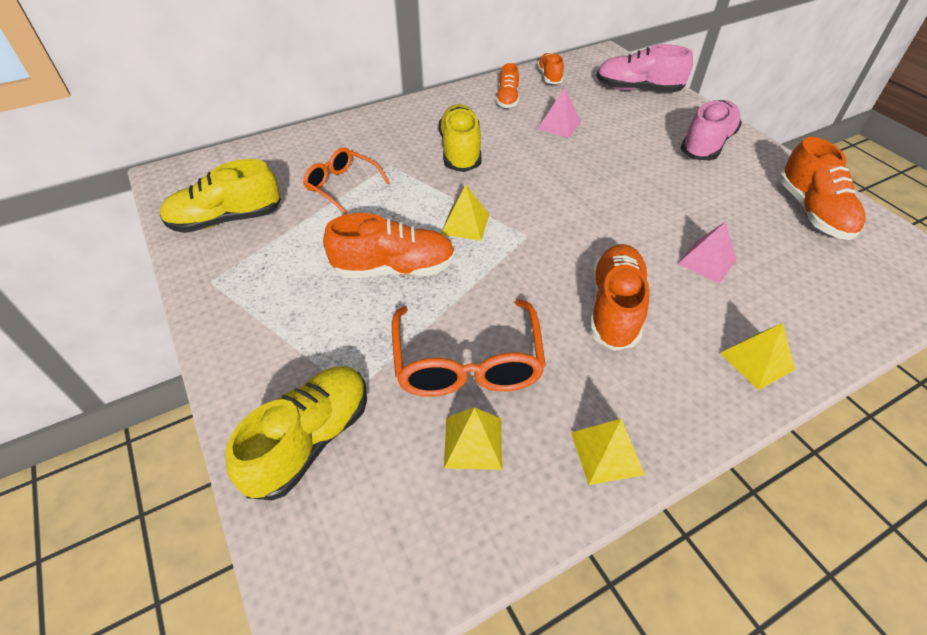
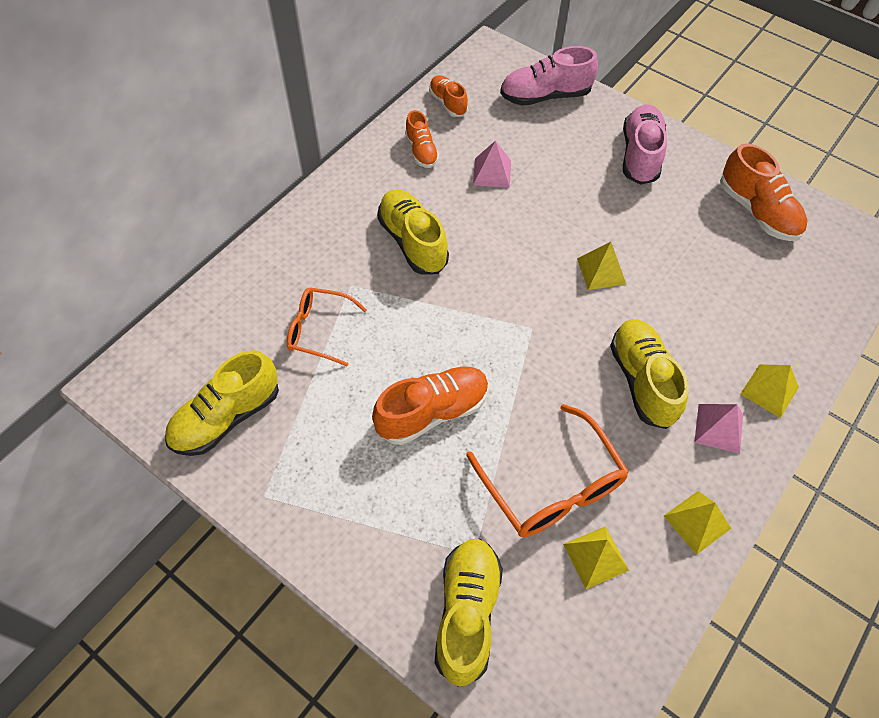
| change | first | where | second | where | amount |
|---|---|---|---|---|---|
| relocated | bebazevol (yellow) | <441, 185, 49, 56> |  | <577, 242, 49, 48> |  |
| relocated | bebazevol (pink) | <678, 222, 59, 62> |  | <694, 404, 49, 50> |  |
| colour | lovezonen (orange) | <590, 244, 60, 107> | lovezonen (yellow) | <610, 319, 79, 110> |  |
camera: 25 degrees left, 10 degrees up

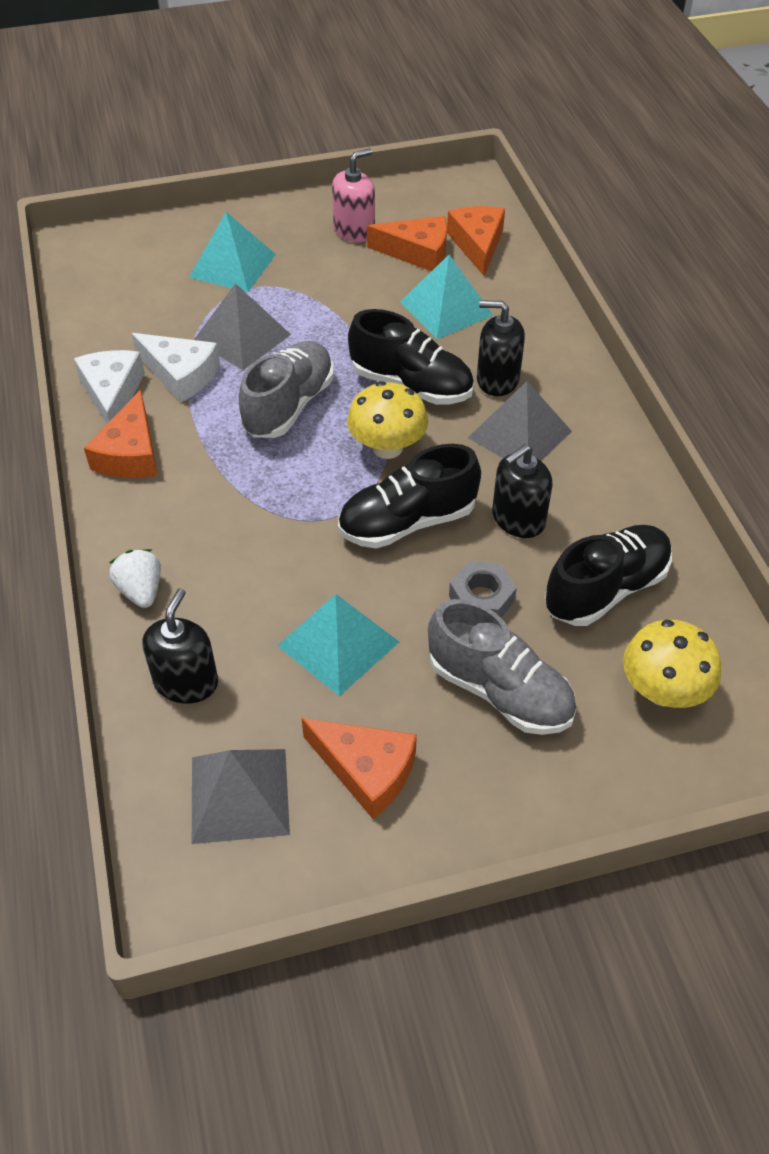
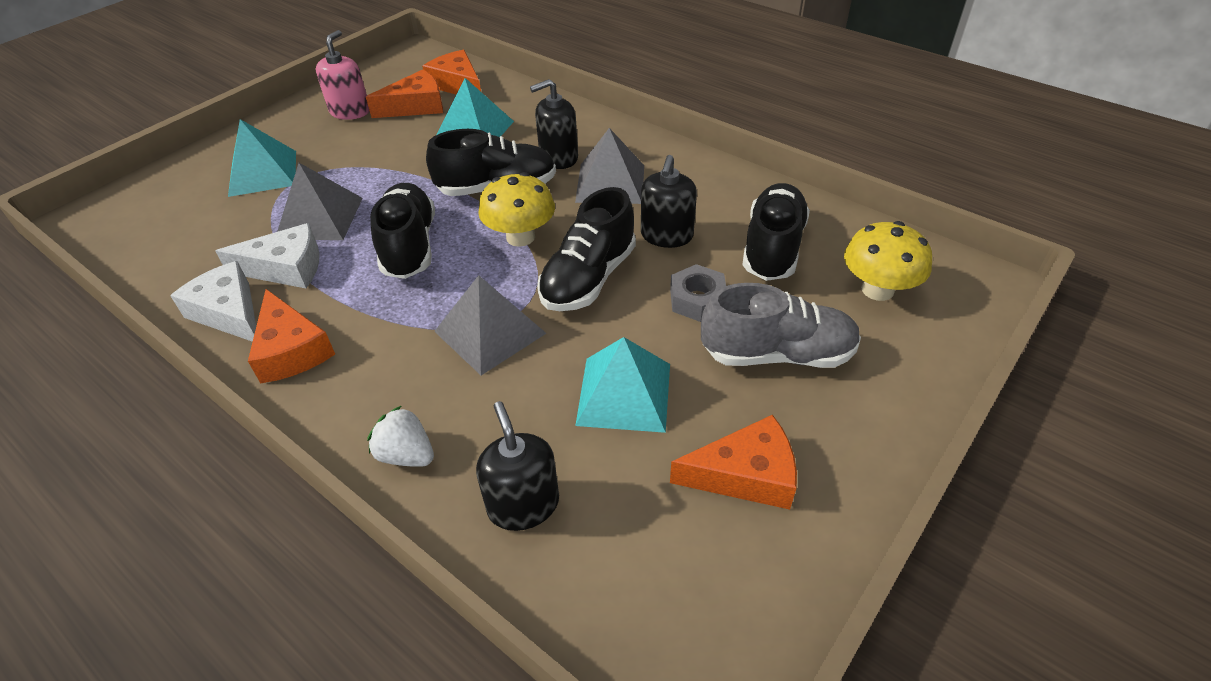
| change | first | where | second | where | amount |
|---|---|---|---|---|---|
| colour | lovezonen (grey) | <239, 341, 95, 97> | lovezonen (black) | <370, 183, 65, 96> |  |
| relocated | bebazevol (grey) | <192, 749, 98, 95> |  | <434, 275, 112, 100> |  |
camera: 35 degrees left, 5 degrees down

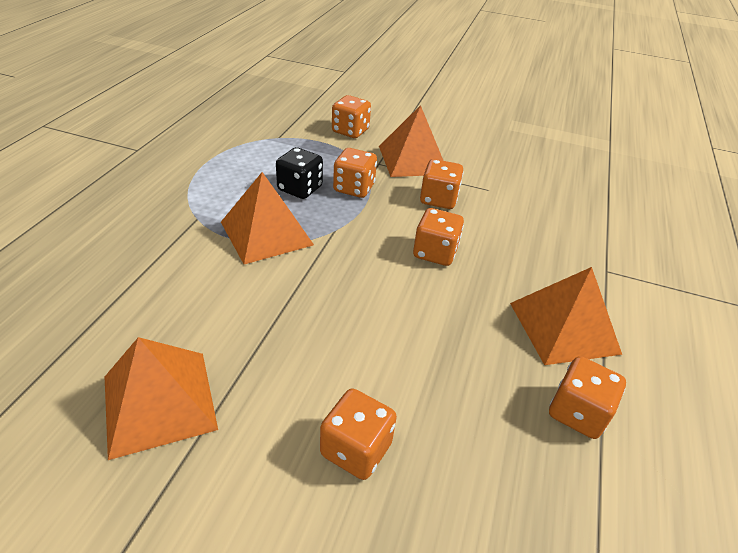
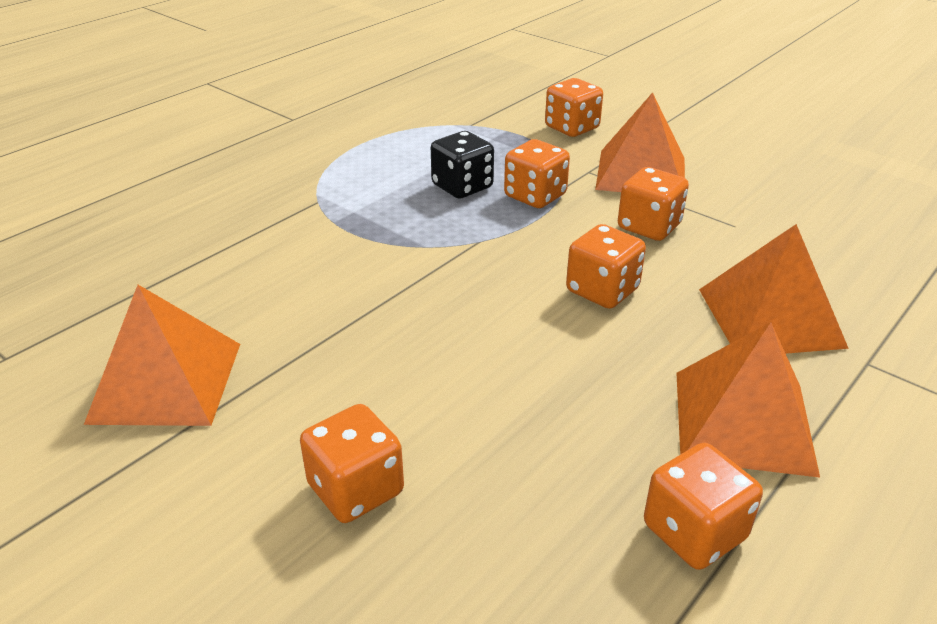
| change | first | where | second | where | amount |
|---|---|---|---|---|---|
| relocated | bebazevol (orange) | <221, 172, 93, 92> |  | <699, 224, 150, 130> |  |
camera: 25 degrees right, 5 degrees down

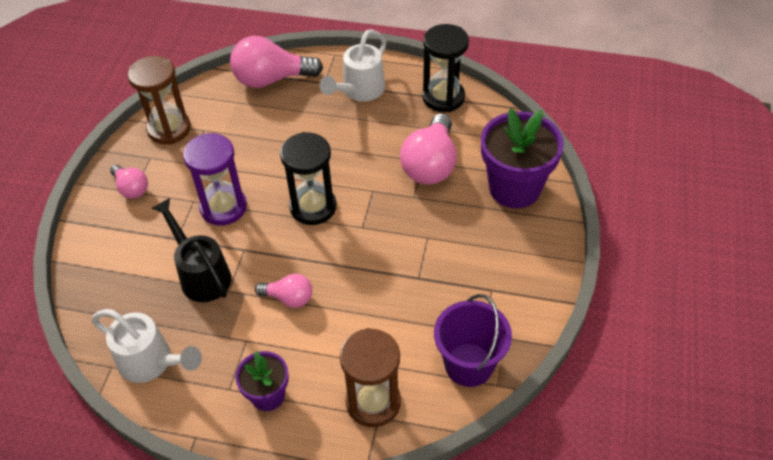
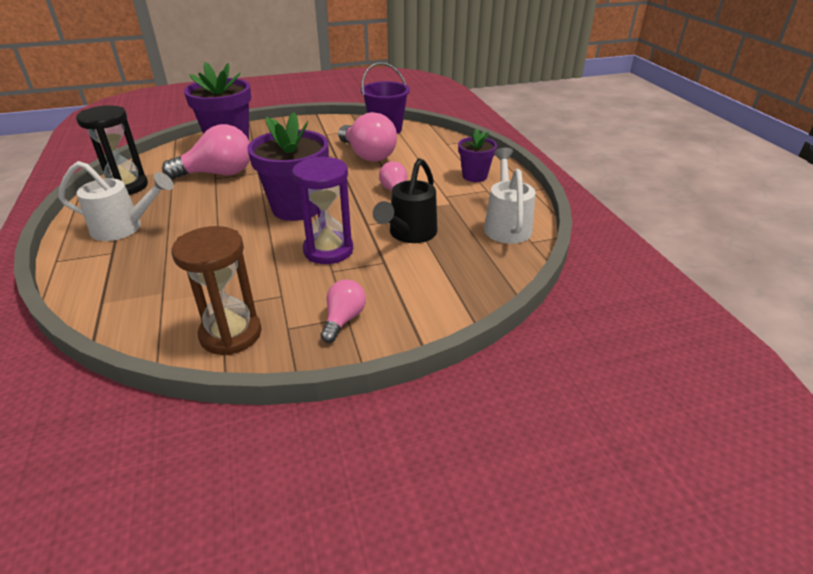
| change | first | where | second | where | amount |
|---|---|---|---|---|---|
| relocated | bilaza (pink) | <230, 36, 93, 52> |  | <338, 112, 59, 50> |  |
| exchanged | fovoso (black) | <280, 132, 56, 93> | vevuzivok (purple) | <248, 112, 81, 109> |  |
| missing | fovoso (brown) | <340, 328, 61, 99> |  |  |  |
camera: 120 degrees left, 15 degrees down

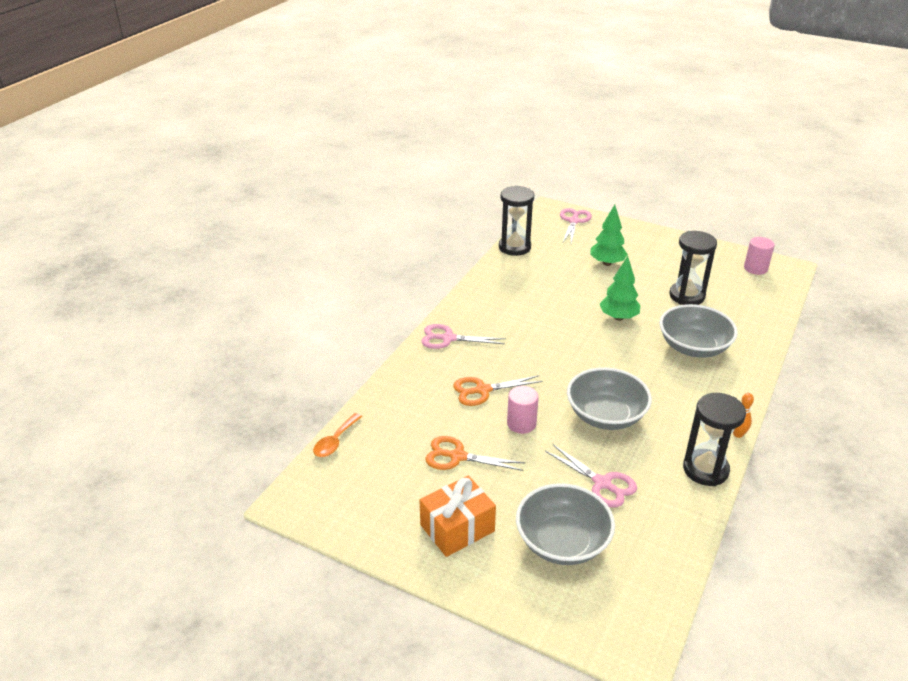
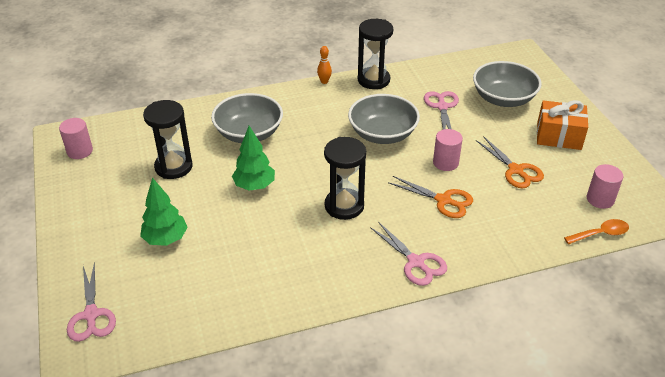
| change | first | where | second | where | amount |
|---|---|---|---|---|---|
| relocated | fovoso (black) | <499, 186, 35, 70> |  | <324, 137, 42, 83> |  |
| spun | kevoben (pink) | <560, 208, 32, 35> |  | <67, 262, 49, 80> | 75 degrees counterclockwise |
| appeared |  |  | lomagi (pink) | <587, 164, 36, 45> |  |
camera: 135 degrees left, 5 degrees up

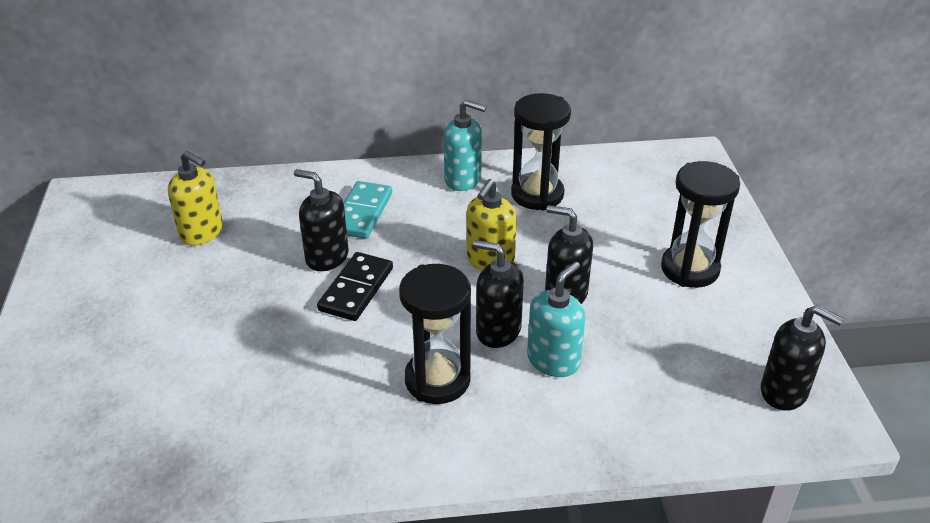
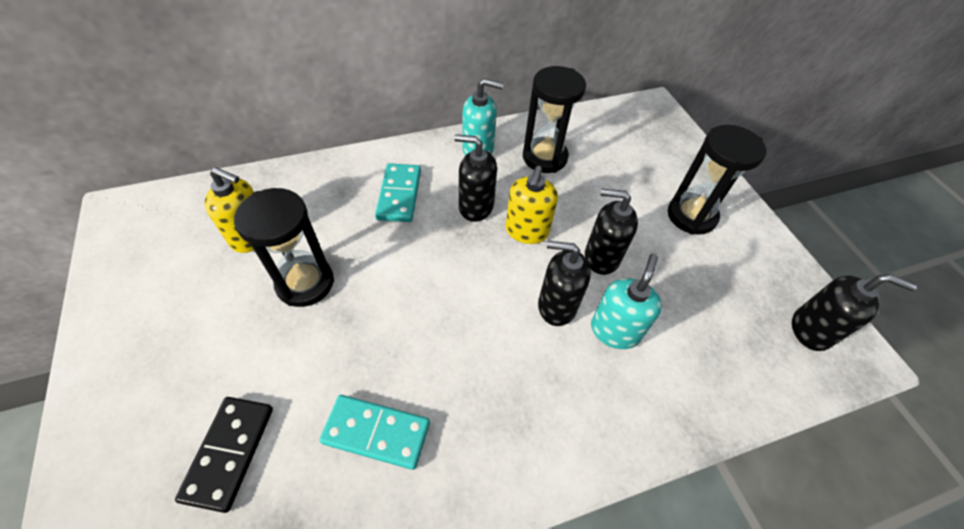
| change | first | where | second | where | amount |
|---|---|---|---|---|---|
| relocated | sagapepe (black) | <294, 169, 55, 102> |  | <454, 134, 43, 88> |  |
| relocated | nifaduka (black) | <317, 252, 76, 69> |  | <175, 397, 98, 116> |  |
| relocated | fovoso (black) | <399, 264, 72, 140> |  | <234, 188, 100, 119> |  |
| appeared |  |  | nifaduka (turquoise) | <319, 395, 111, 75> |  |
camera: 15 degrees left, 15 degrees up

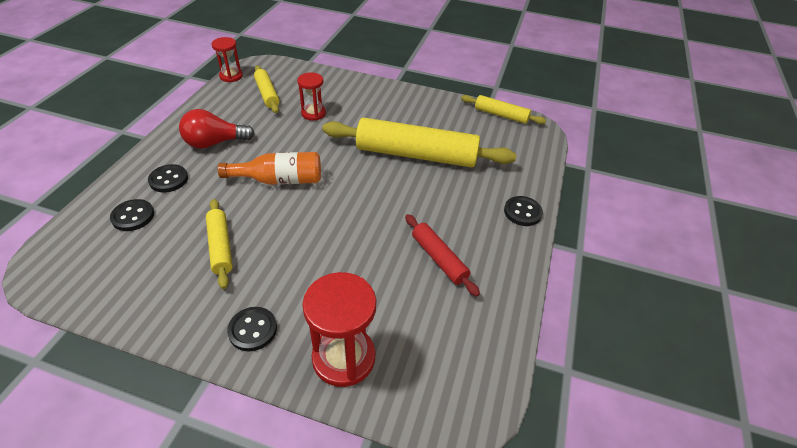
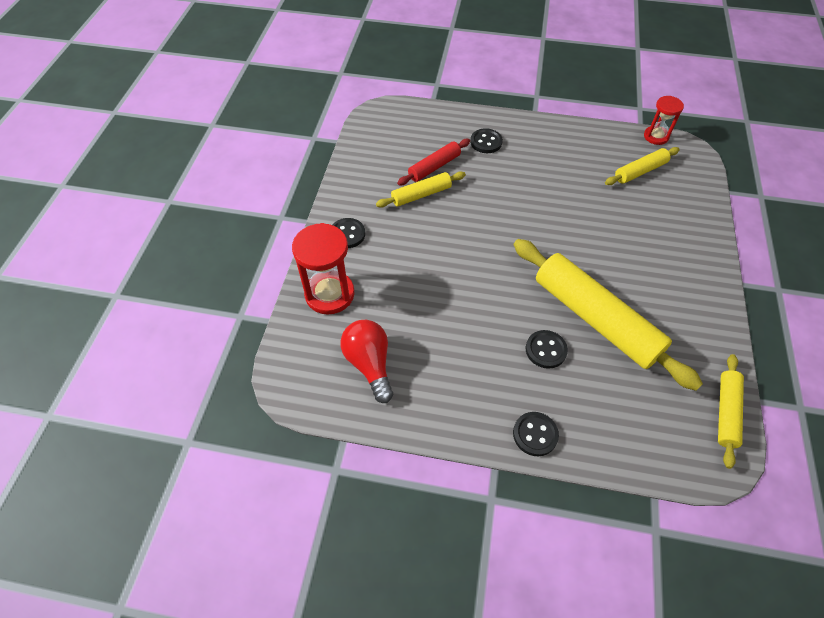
| change | first | where | second | where | amount |
|---|---|---|---|---|---|
| missing | fovoso (red) | <297, 73, 29, 47> |  |  |  |
| relocated | bilaza (red) | <179, 109, 76, 40> |  | <341, 320, 52, 83> |  |
| spun | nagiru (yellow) | <322, 118, 194, 50> |  | <513, 239, 190, 152> | 45 degrees counterclockwise |
| missing | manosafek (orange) | <218, 152, 103, 33> |  |  |  |
| relocated | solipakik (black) | <110, 199, 44, 32> |  | <526, 330, 42, 39> |  |
| relocated | nagiru (red) | <405, 214, 75, 83> |  | <397, 139, 73, 46> |  |
camera: 85 degrees right, 10 degrees up

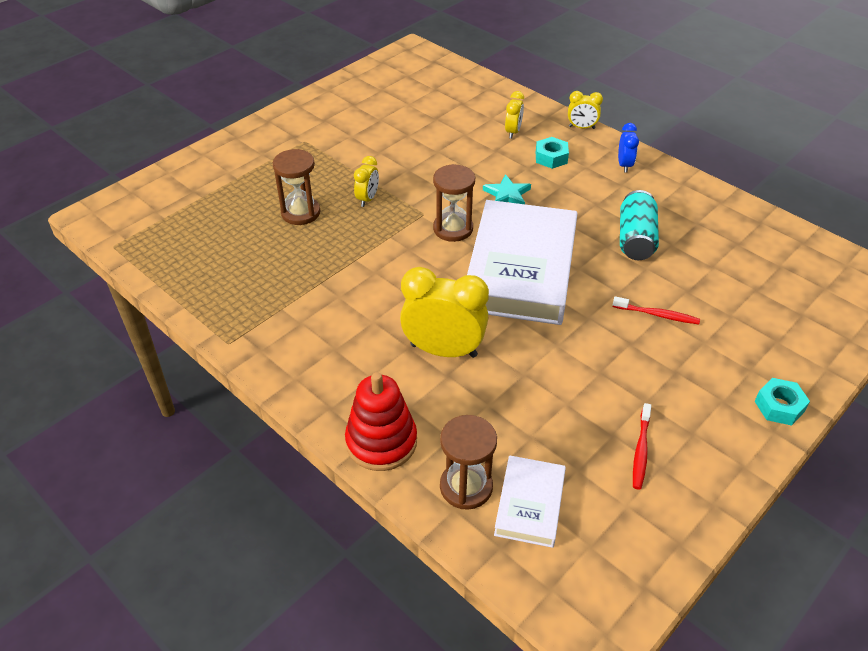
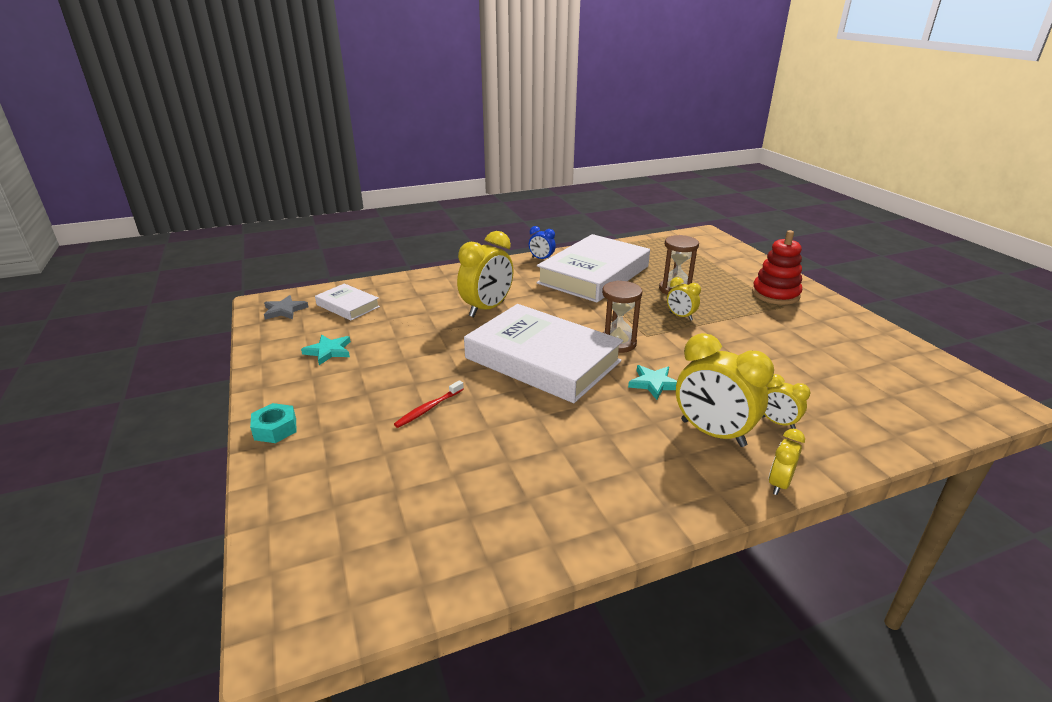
| change | first | where | second | where | amount |
|---|---|---|---|---|---|
| relocated | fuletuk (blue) | <618, 123, 21, 50> |  | <529, 226, 27, 33> |  |
| exchanged | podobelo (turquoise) | <536, 137, 33, 32> | fuletuk (yellow) | <676, 333, 98, 114> |  |
| missing | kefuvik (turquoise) | <620, 190, 39, 70> |  |  |  |
| relocated | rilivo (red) | <345, 372, 72, 99> |  | <752, 230, 50, 75> |  |
| exchanged | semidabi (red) | <633, 403, 18, 87> | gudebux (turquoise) | <301, 335, 50, 30> |  |
| missing | fovoso (brown) | <440, 415, 57, 95> |  |  |  |
| appeared |  |  | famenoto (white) | <537, 234, 113, 69> |  |
| appeared |  |  | gudebux (grey) | <264, 295, 44, 25> |  |
camera: 115 degrees right, 15 degrees down

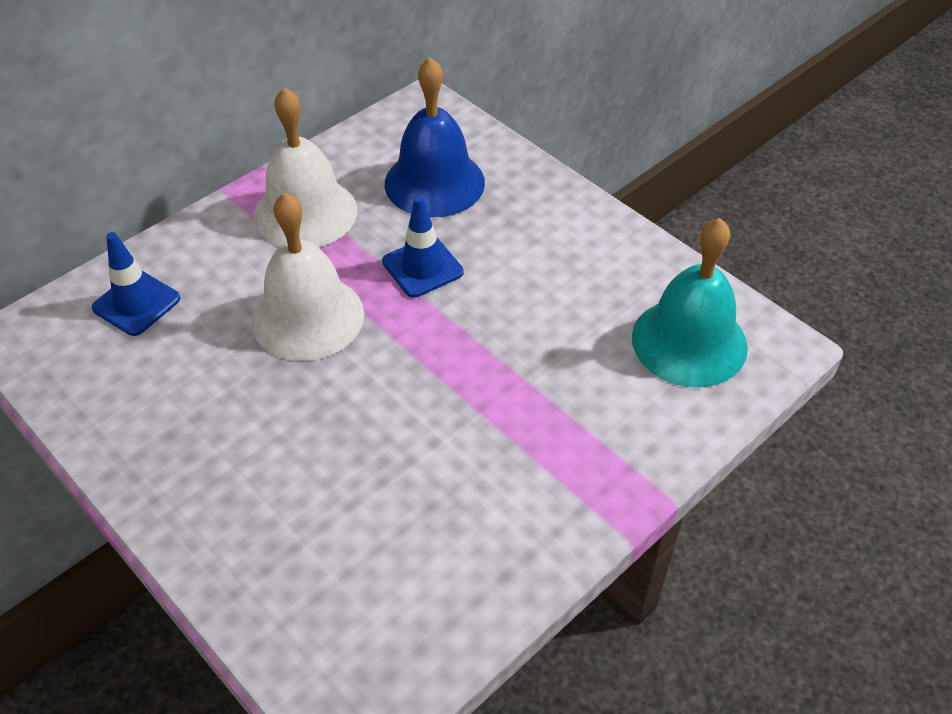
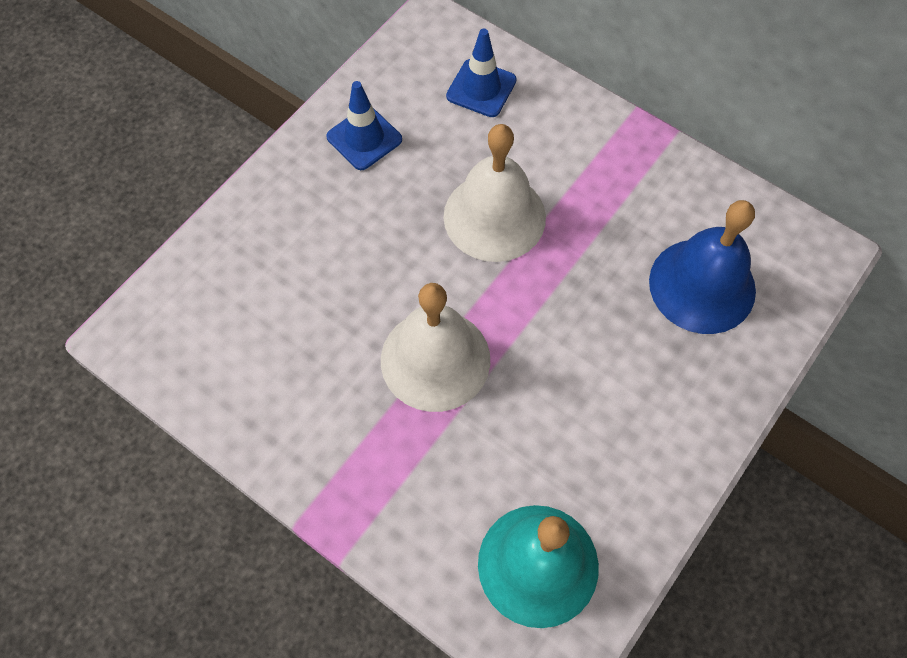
| change | first | where | second | where | amount |
|---|---|---|---|---|---|
| relocated | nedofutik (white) | <254, 87, 103, 160> |  | <381, 283, 109, 129> |  |
| relocated | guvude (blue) | <382, 196, 82, 102> |  | <326, 81, 76, 89> |  |
camera: 80 degrees right, 15 degrees up

